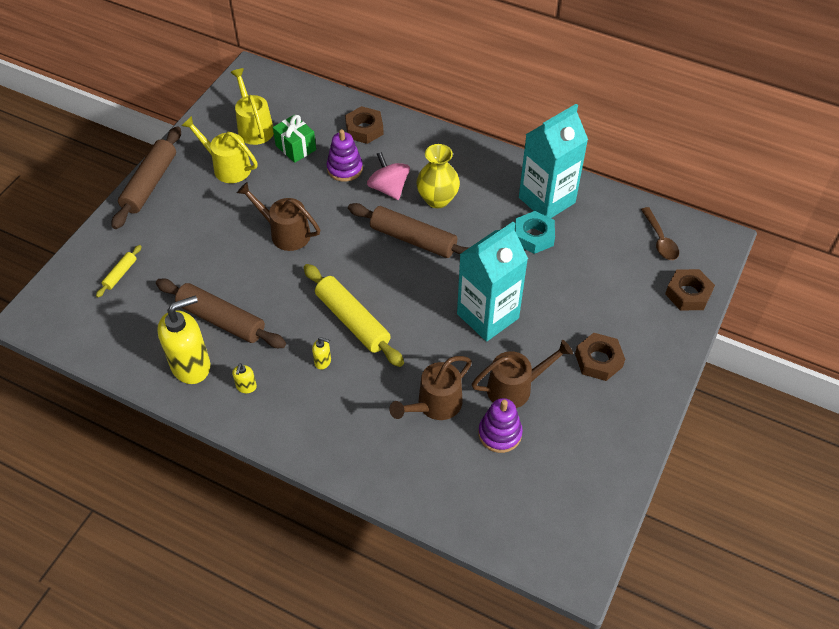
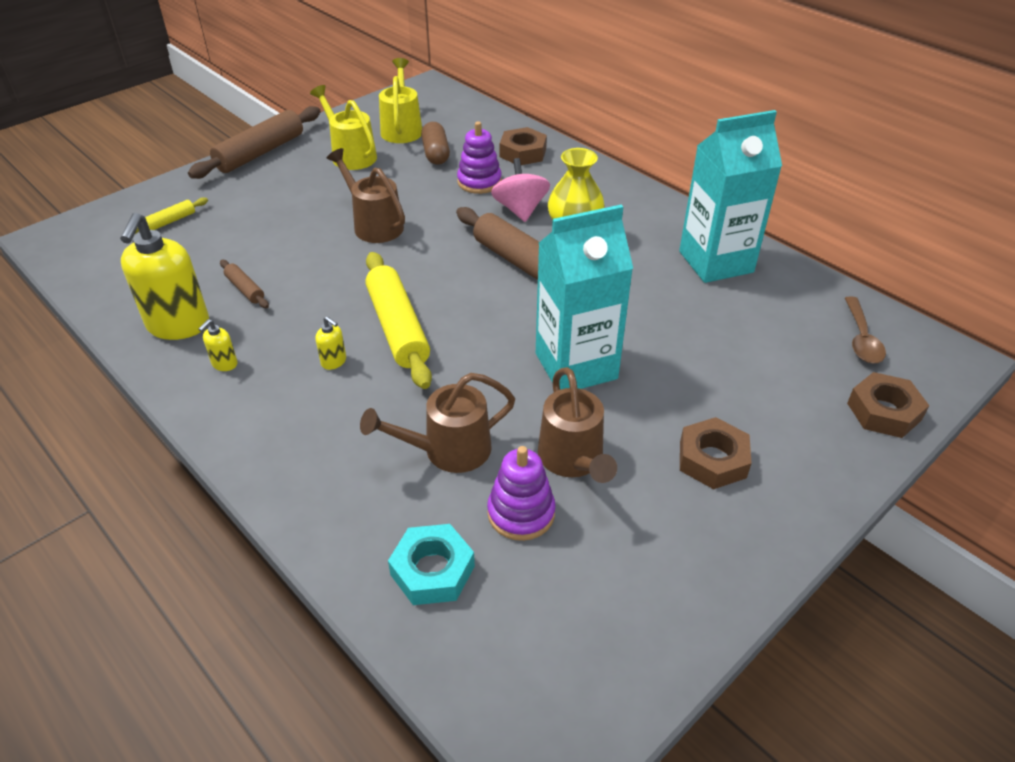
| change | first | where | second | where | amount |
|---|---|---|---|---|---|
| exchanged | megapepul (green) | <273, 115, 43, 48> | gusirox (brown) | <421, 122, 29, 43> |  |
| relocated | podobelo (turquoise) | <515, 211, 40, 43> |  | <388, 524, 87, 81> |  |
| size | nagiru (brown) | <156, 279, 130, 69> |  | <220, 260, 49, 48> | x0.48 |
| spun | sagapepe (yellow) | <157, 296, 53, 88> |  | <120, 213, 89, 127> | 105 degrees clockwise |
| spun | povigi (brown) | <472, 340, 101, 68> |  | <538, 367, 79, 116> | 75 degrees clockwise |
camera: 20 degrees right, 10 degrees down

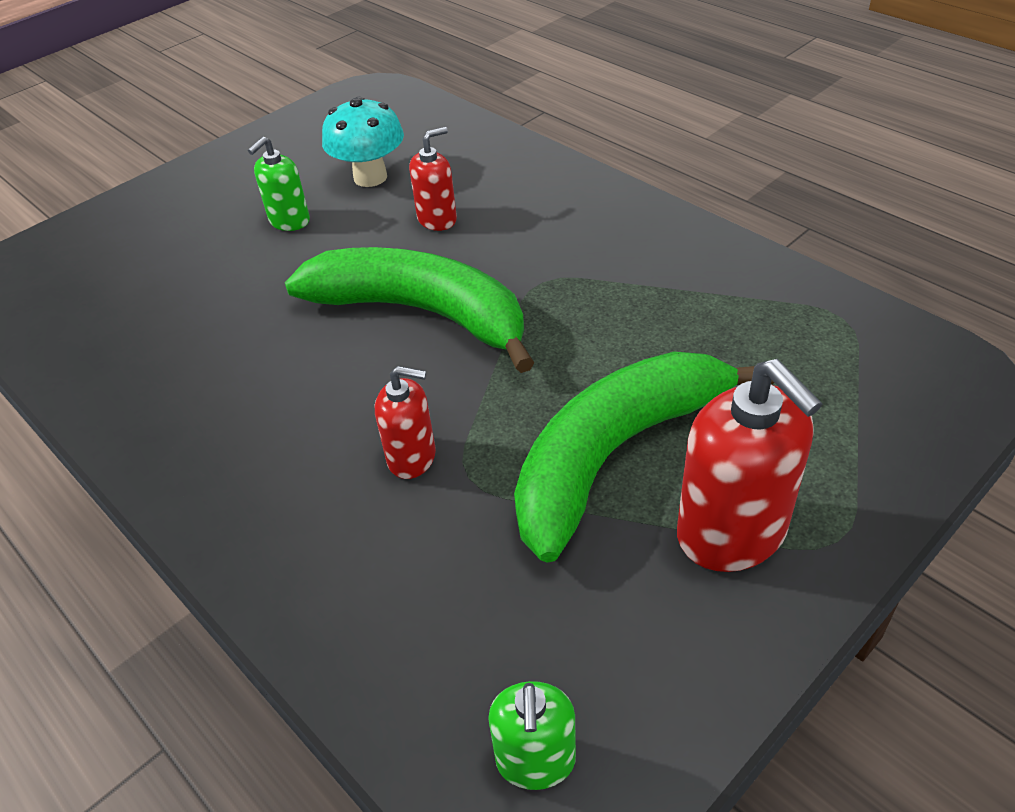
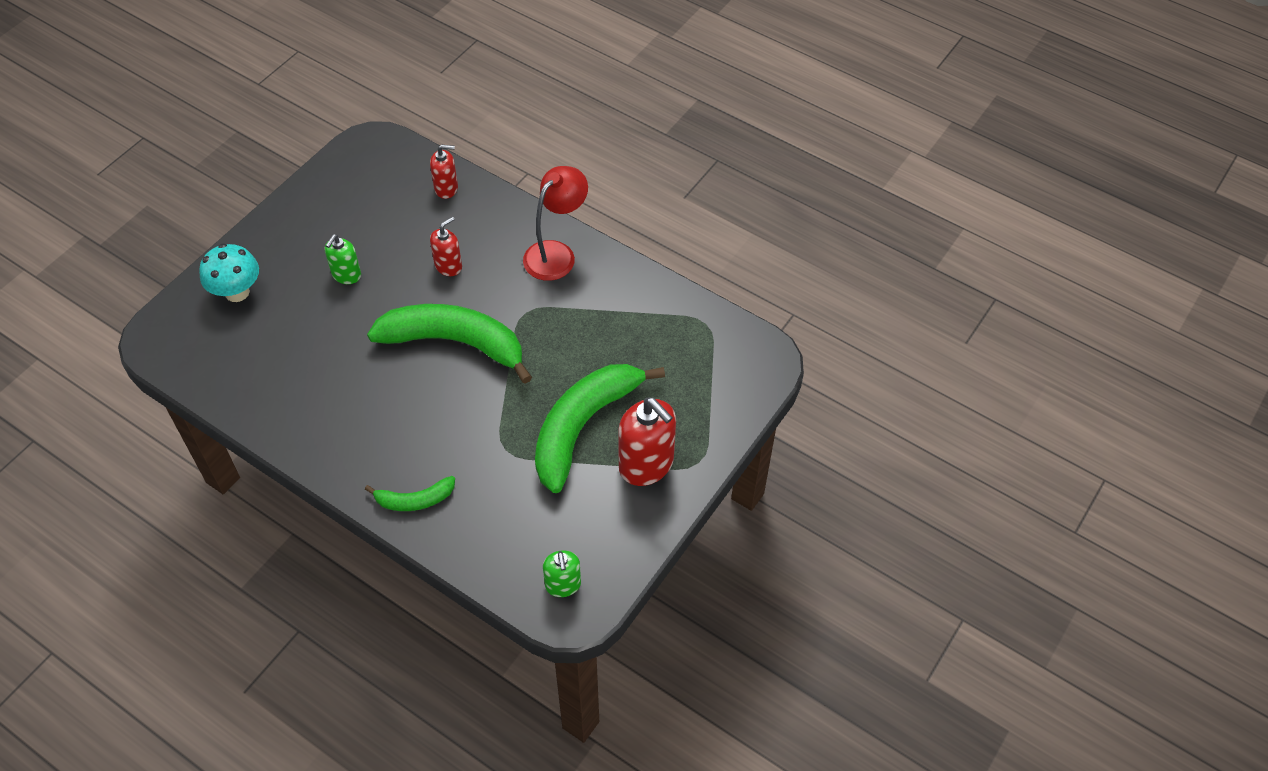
| change | first | where | second | where | amount |
|---|---|---|---|---|---|
| relocated | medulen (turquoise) | <322, 97, 82, 90> |  | <199, 244, 60, 58> |  |
| relocated | sagapepe (red) | <375, 366, 61, 113> |  | <430, 145, 28, 54> |  |
| appeared |  |  | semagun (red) | <523, 166, 65, 115> |  |
| appeared |  |  | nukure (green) | <365, 476, 90, 35> |  |
camera: 15 degrees left, 10 degrees up

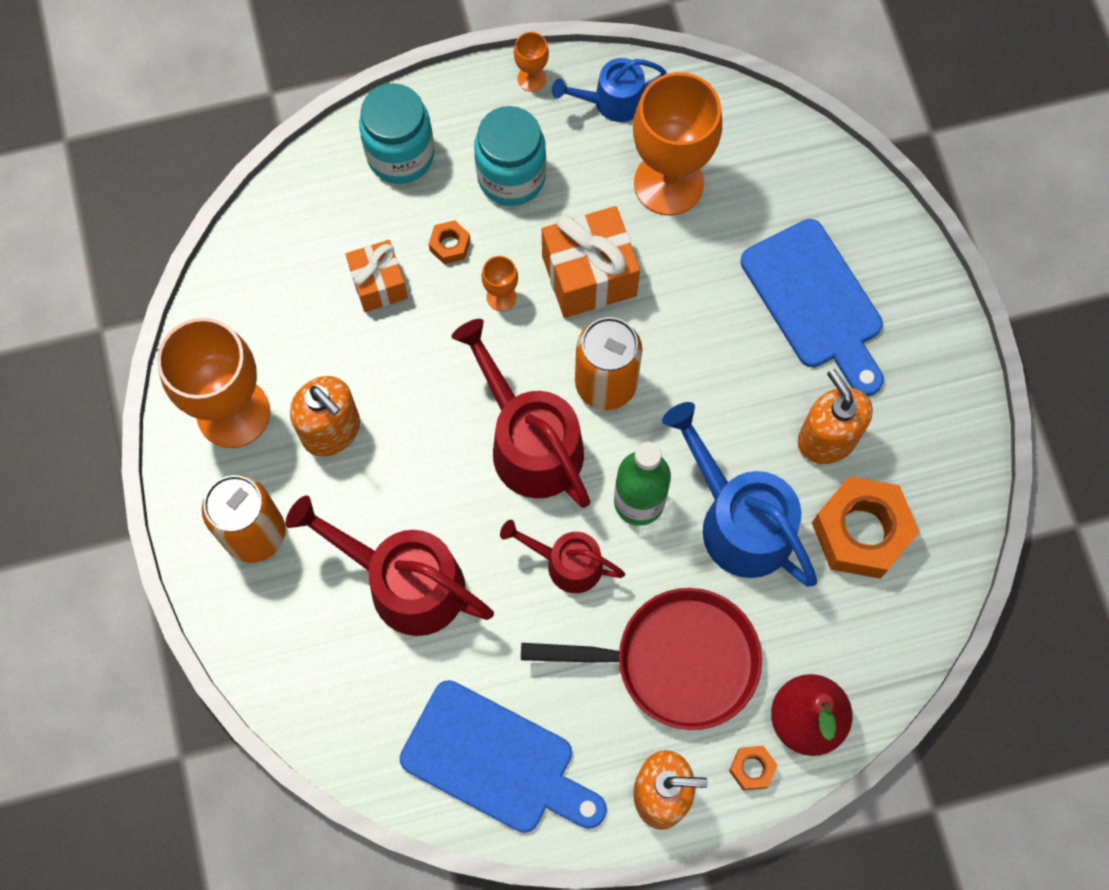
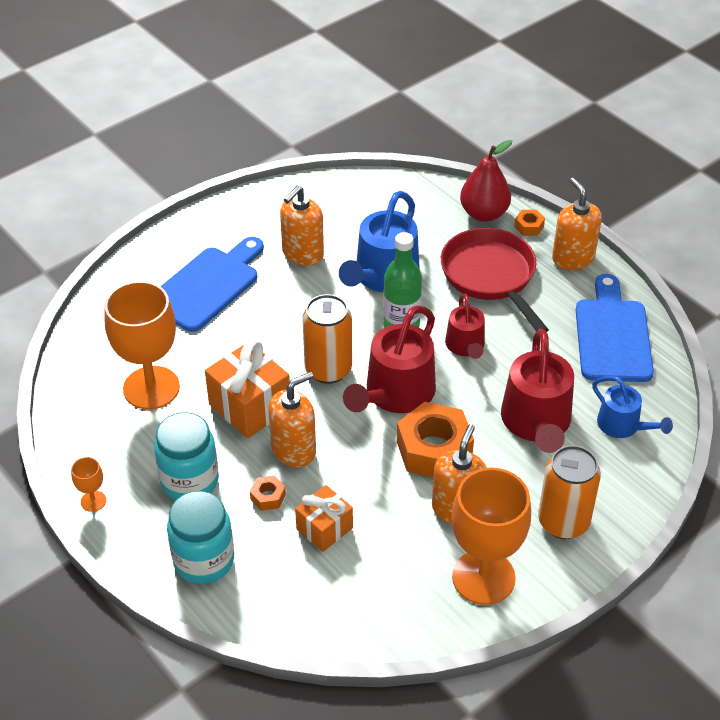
| change | first | where | second | where | amount |
|---|---|---|---|---|---|
| relocated | povigi (blue) | <552, 58, 115, 64> |  | <592, 376, 81, 62> |  |
| exchanged | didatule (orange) | <481, 256, 37, 55> | sagapepe (orange) | <268, 372, 48, 96> |  |
| relocated | podobelo (orange) | <812, 476, 107, 103> |  | <397, 402, 77, 75> |  |
camera: 115 degrees left, 25 degrees down

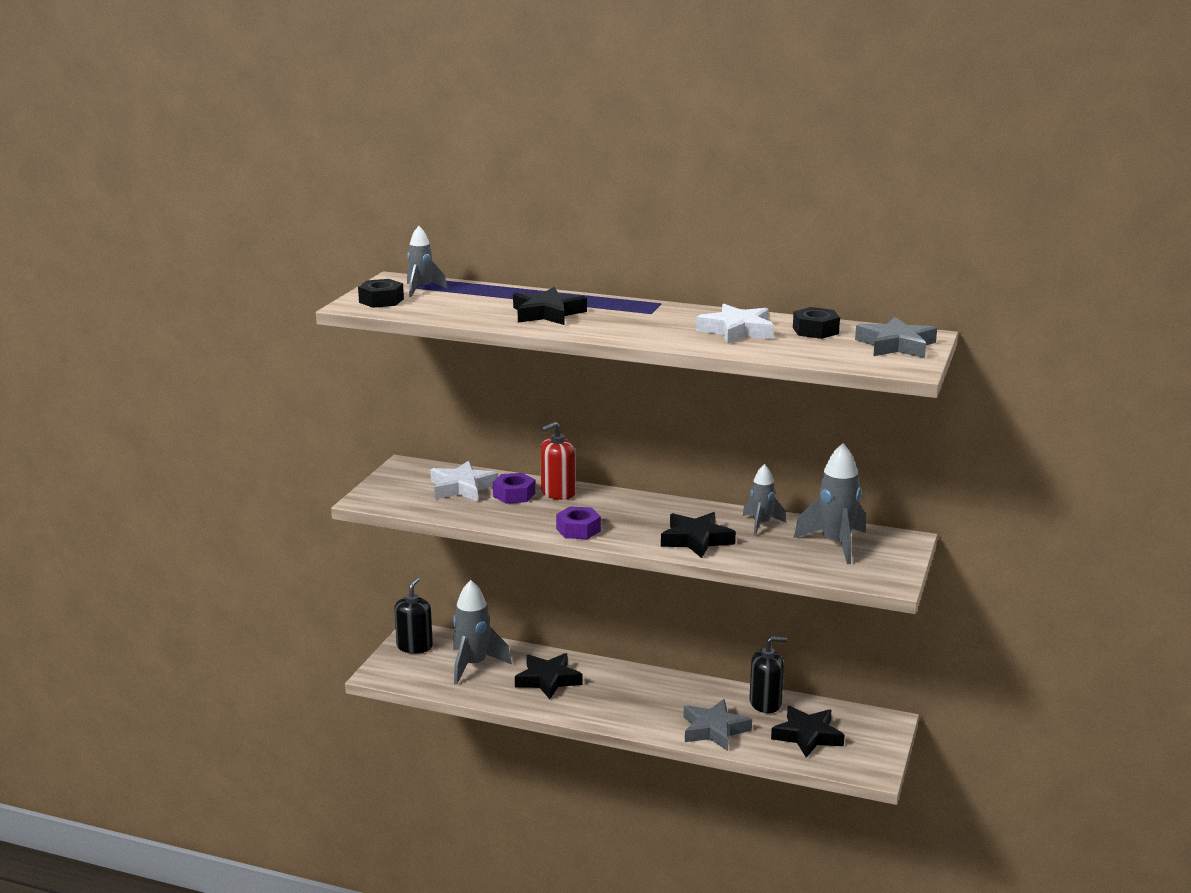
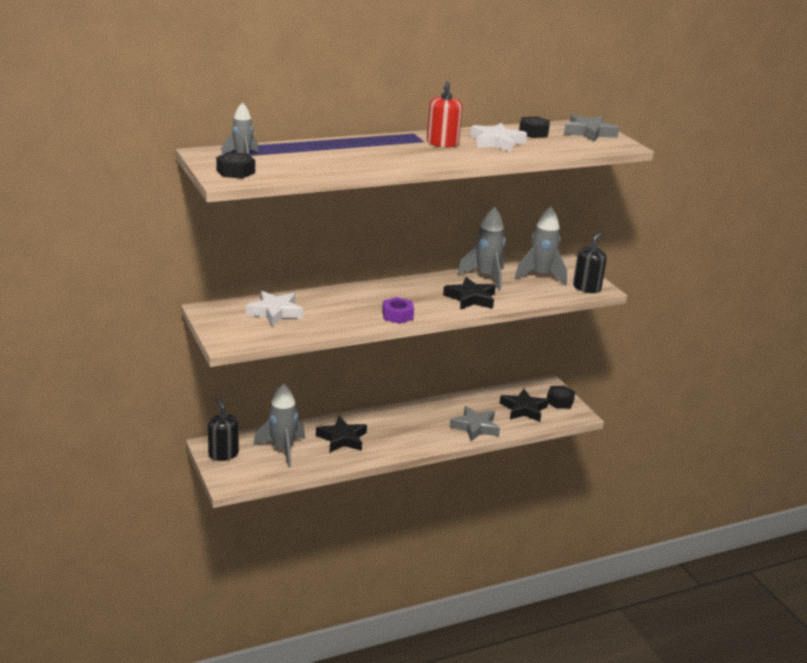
| change | first | where | second | where | amount |
|---|---|---|---|---|---|
| missing | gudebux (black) | <513, 287, 74, 38> |  |  |  |
| relocated | sagapepe (red) | <540, 422, 36, 78> |  | <427, 81, 35, 66> |  |
| size | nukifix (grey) | <743, 464, 44, 72> |  | <457, 207, 49, 83> | x1.62 |
| missing | podobelo (purple) | <493, 473, 42, 31> |  |  |  |
| relocated | sagapepe (black) | <749, 636, 38, 77> |  | <573, 233, 34, 60> |  |
| appeared |  |  | podobelo (black) | <547, 386, 28, 23> |  |
camera: 45 degrees left, 5 degrees up

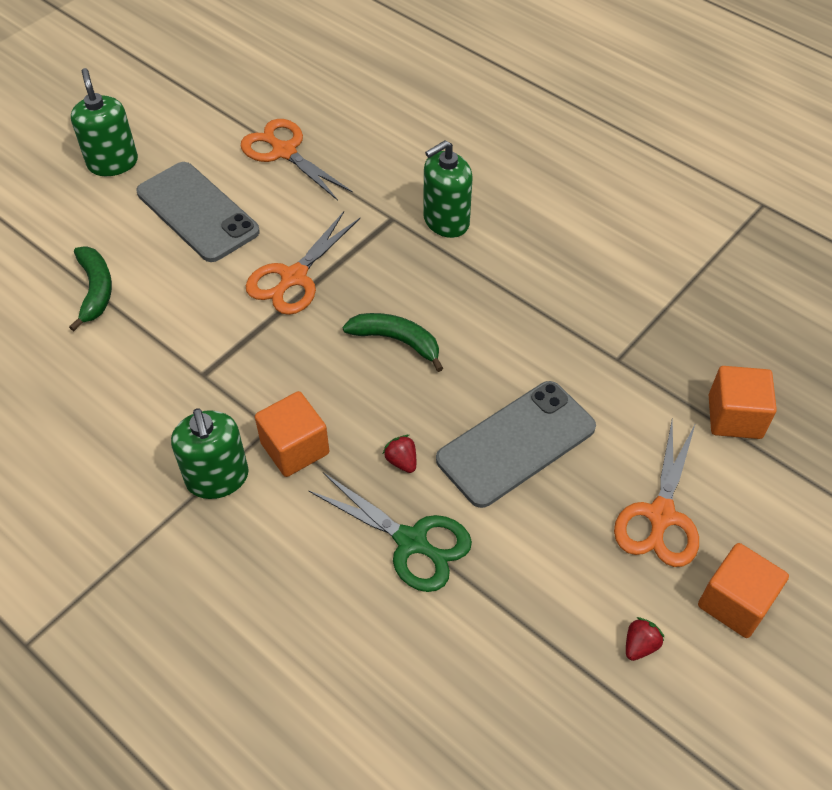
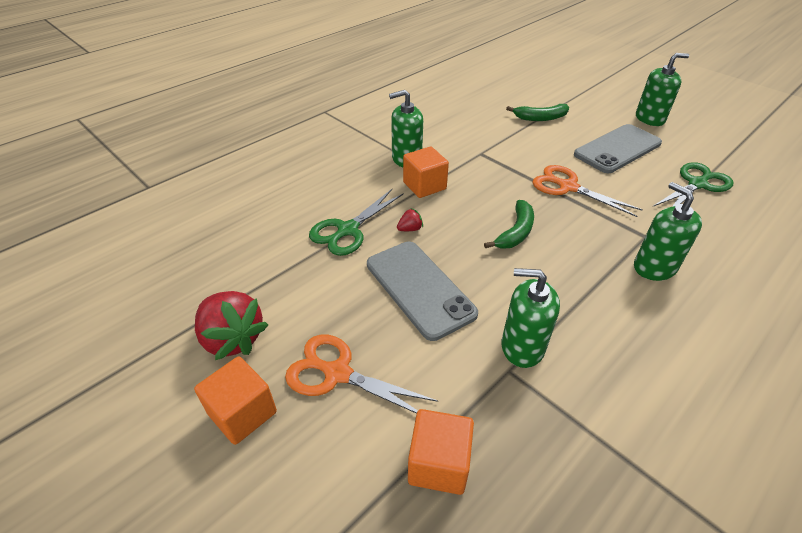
| change | first | where | second | where | amount |
|---|---|---|---|---|---|
| colour | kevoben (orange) | <241, 119, 112, 82> | kevoben (green) | <653, 162, 81, 45> |  |
| size | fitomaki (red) | <626, 617, 39, 44> |  | <195, 291, 73, 69> | x2.30 |
| appeared |  |  | sagapepe (green) | <501, 268, 59, 100> |  |
camera: 95 degrees right, 10 degrees down

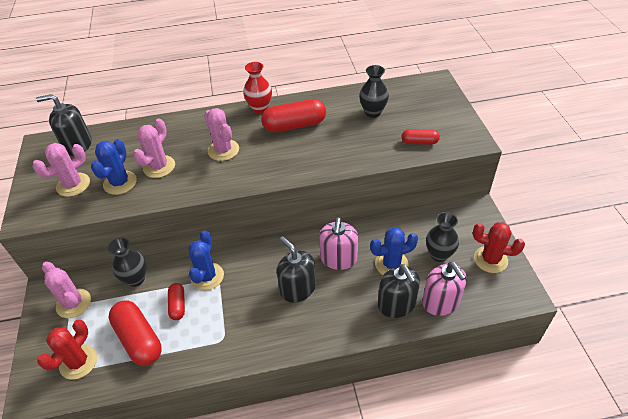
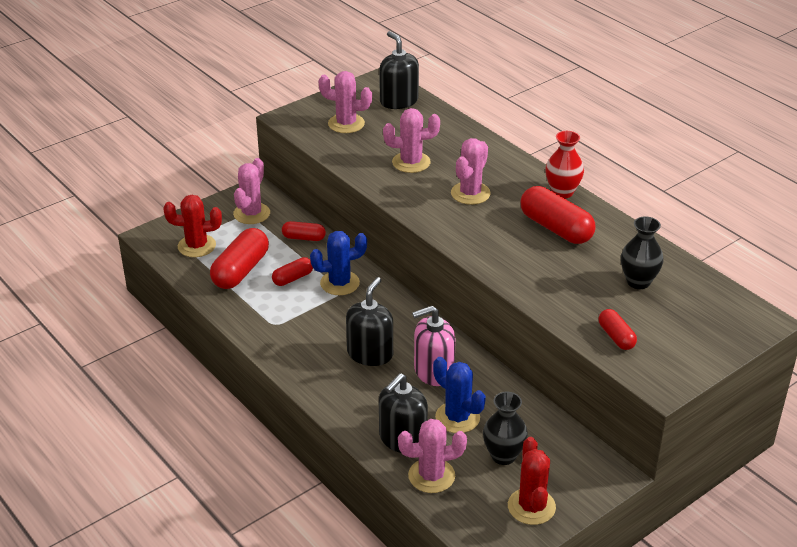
| change | first | where | second | where | amount |
|---|---|---|---|---|---|
| missing | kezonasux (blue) | <91, 139, 46, 56> |  |  |  |
| exchanged | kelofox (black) | <108, 238, 39, 49> | gusirox (red) | <282, 221, 44, 20> |  |
| exchanged | sagapepe (pink) | <422, 262, 45, 54> | kezonasux (pink) | <398, 419, 69, 74> |  |
camera: 60 degrees right, 10 degrees down

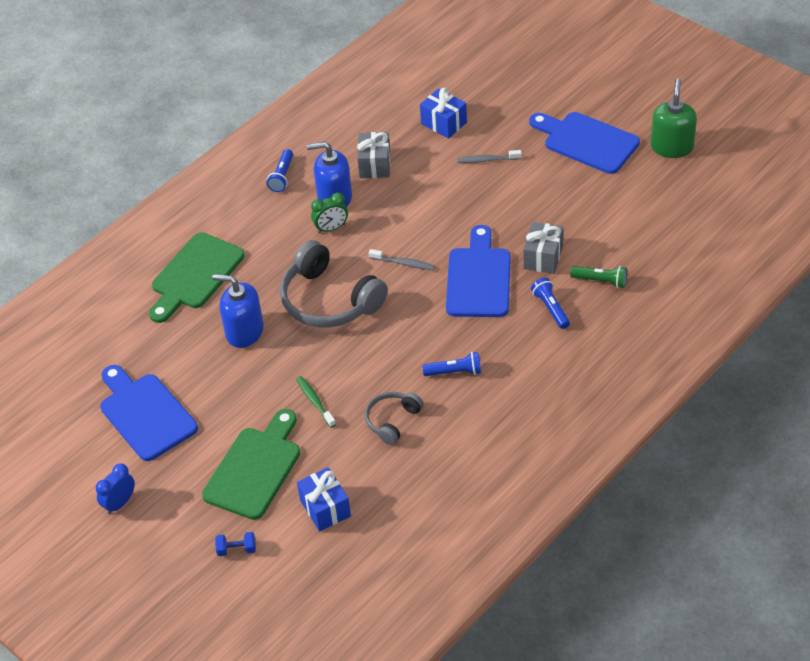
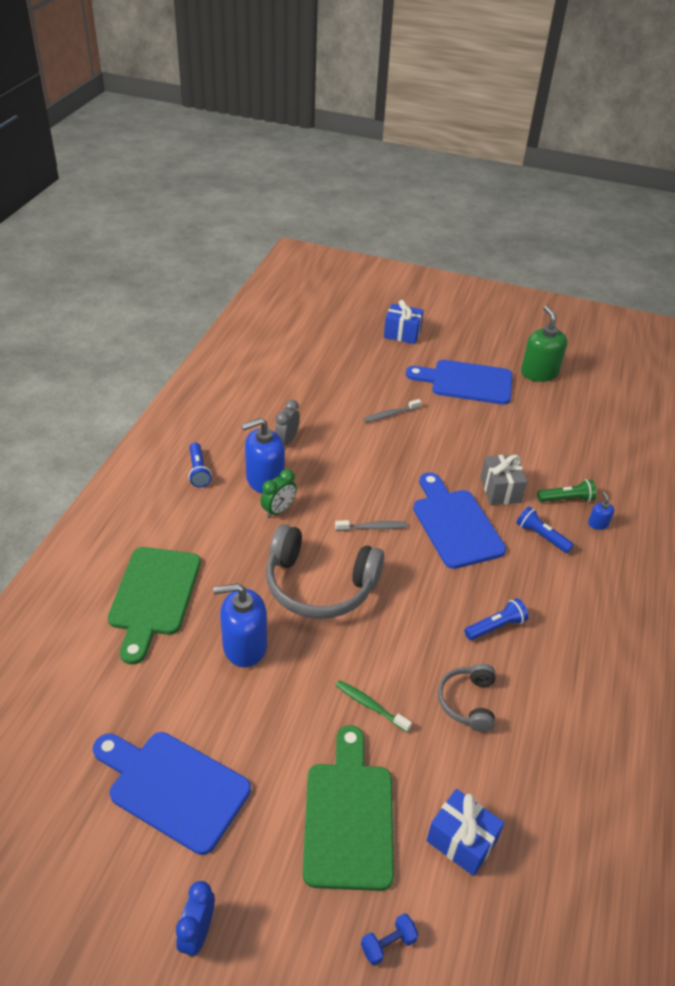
| change | first | where | second | where | amount |
|---|---|---|---|---|---|
| relocated | megapepul (blue) | <420, 88, 47, 51> |  | <384, 300, 39, 44> |  |
| exchanged | megapepul (grey) | <357, 132, 33, 46> | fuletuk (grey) | <275, 400, 25, 44> |  |
| appeared |  |  | sagapepe (blue) | <588, 491, 26, 39> |  |
camera: 30 degrees left, 5 degrees down

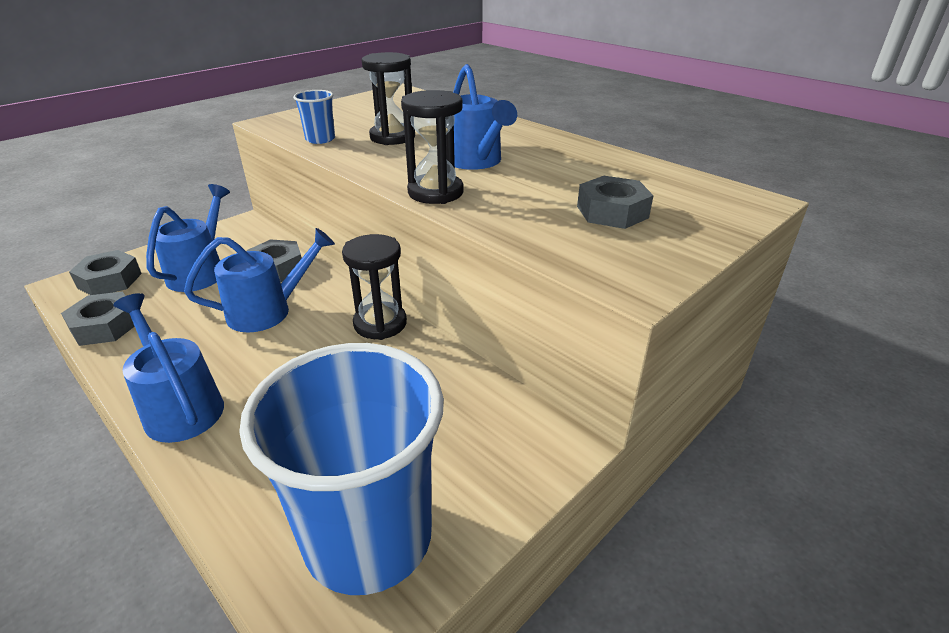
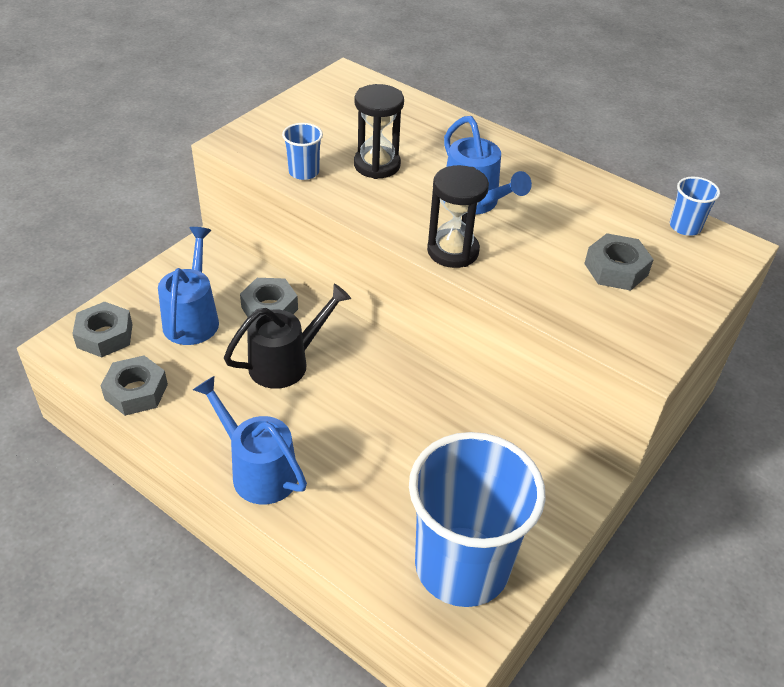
| change | first | where | second | where | amount |
|---|---|---|---|---|---|
| colour | povigi (blue) | <184, 228, 151, 104> | povigi (black) | <224, 284, 127, 105> |  |
| missing | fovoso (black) | <342, 234, 65, 106> |  |  |  |
| appeared |  |  | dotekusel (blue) | <670, 177, 50, 59> |  |
camera: 10 degrees left, 10 degrees up

